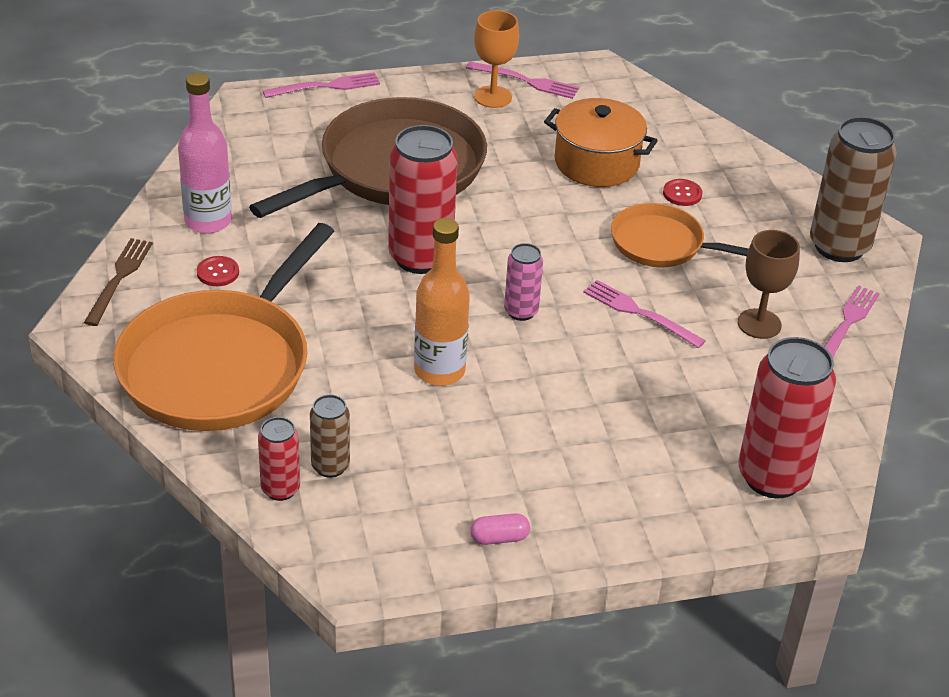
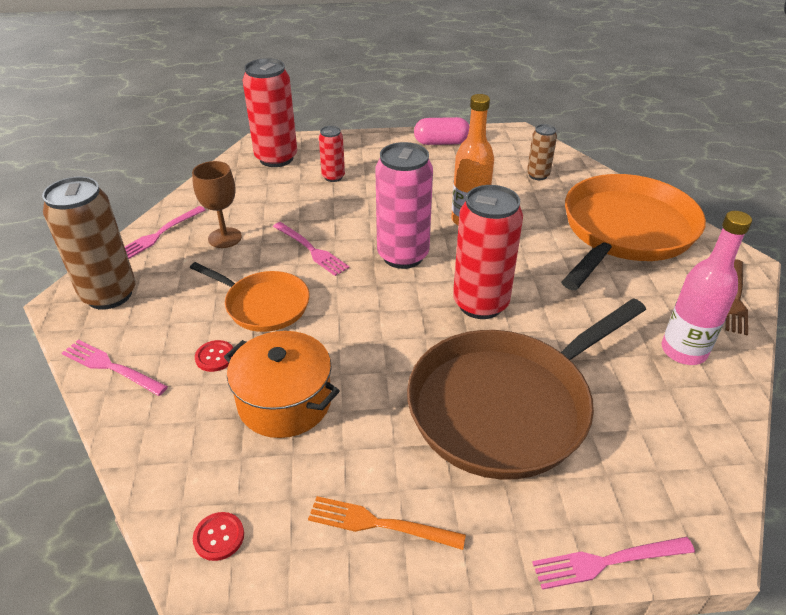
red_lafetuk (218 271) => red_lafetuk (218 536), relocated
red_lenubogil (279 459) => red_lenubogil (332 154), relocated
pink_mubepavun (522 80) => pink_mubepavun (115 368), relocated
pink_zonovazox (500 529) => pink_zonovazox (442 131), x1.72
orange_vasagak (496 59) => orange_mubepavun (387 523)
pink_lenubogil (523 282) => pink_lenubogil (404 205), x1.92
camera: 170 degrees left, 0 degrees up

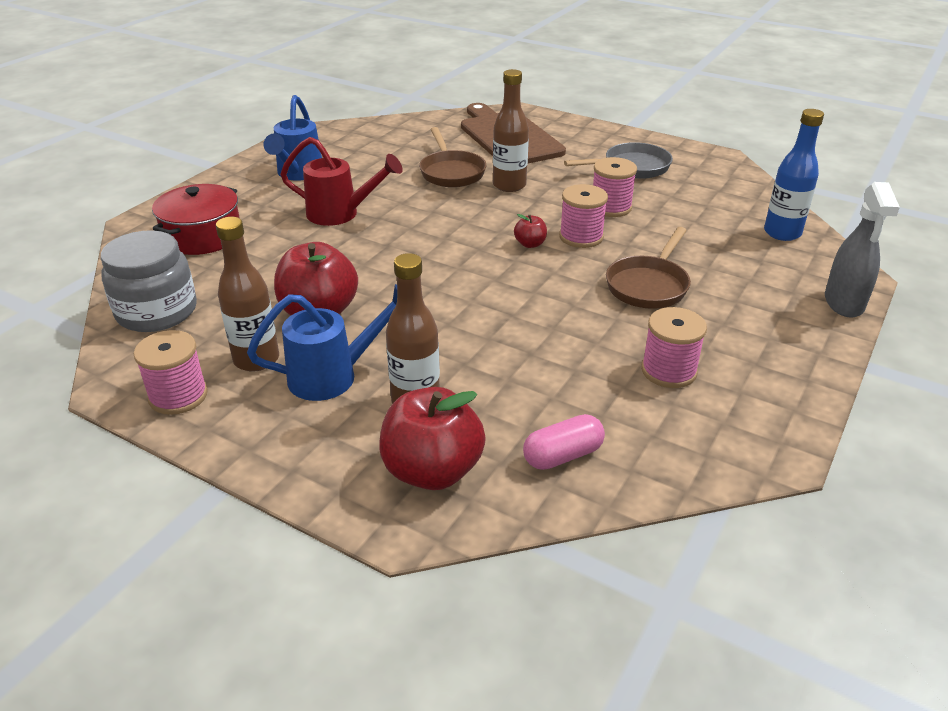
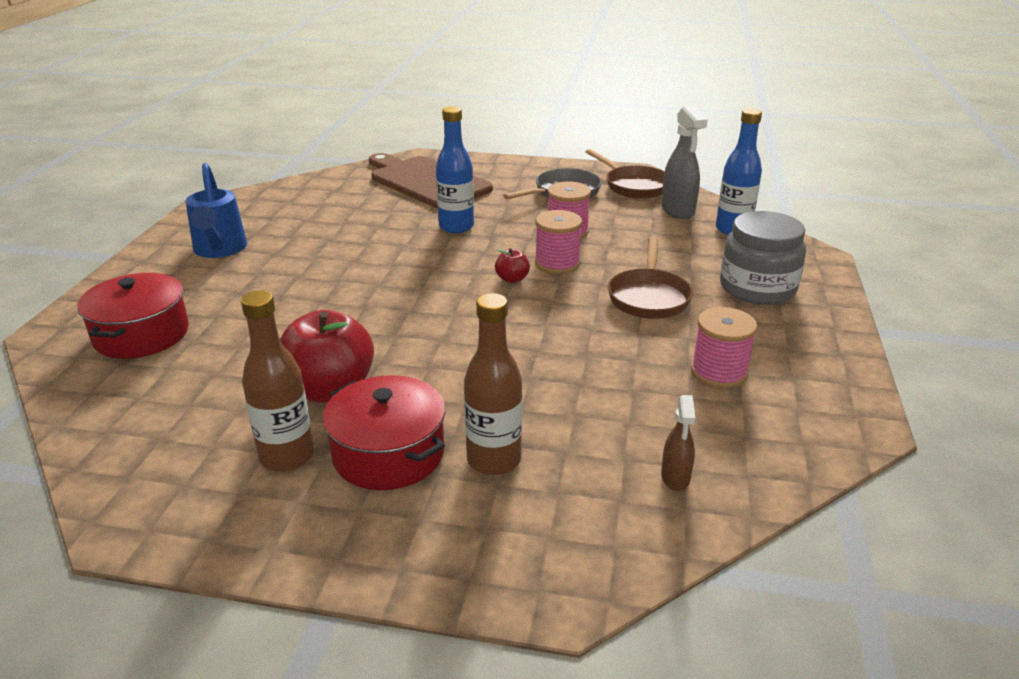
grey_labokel (149 281) => grey_labokel (763 258), relocated
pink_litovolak (171 372) => nothing
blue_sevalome (322 342) => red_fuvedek (384 432)
red_sevalome (341 181) => nothing
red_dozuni (432 438) => nothing
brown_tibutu (452 157) => brown_tibutu (625 174), relocated
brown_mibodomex (511 130) => blue_mibodomex (455 169)
pink_zonovazox (564 442) => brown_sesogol (678 443)
grey_sesogol (862 250) => grey_sesogol (685 162), relocated
camera: 20 degrees left, 5 degrees down

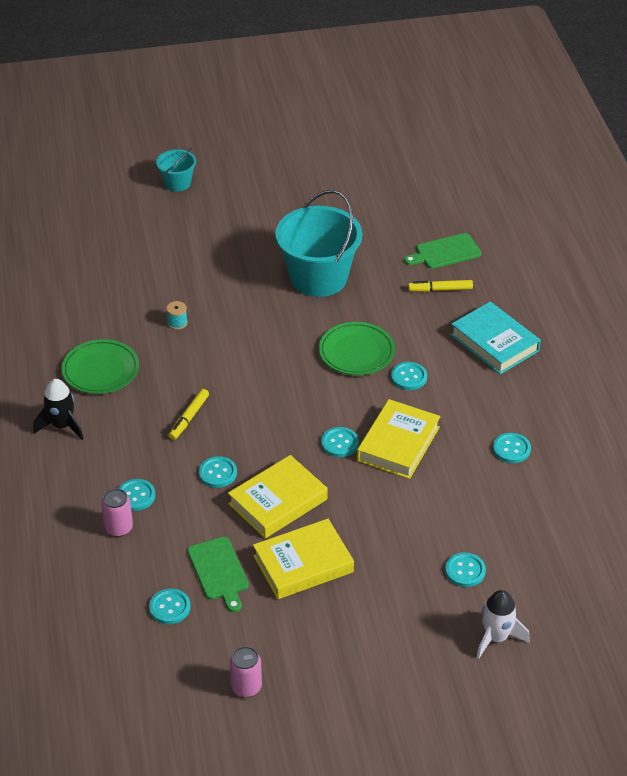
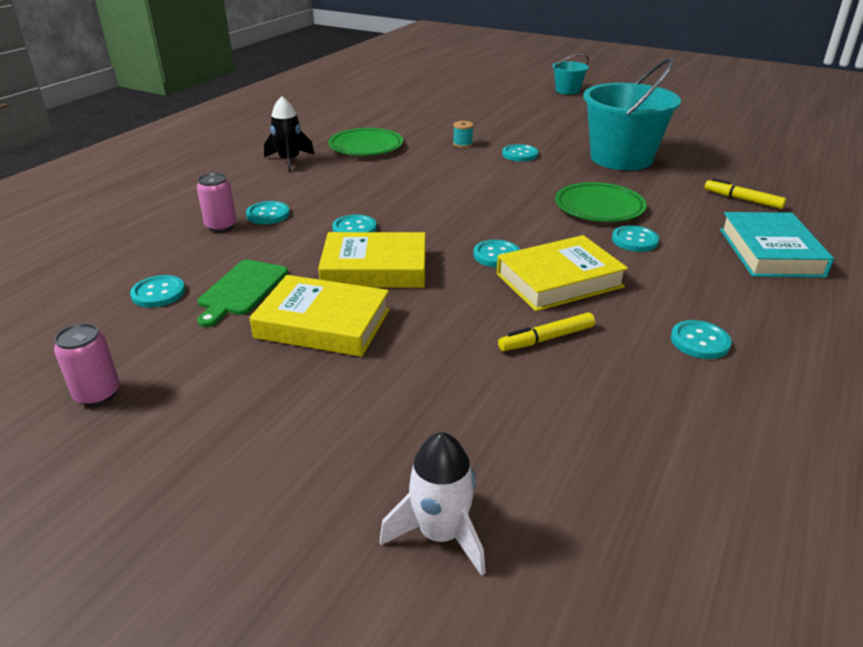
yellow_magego (189 414) => yellow_magego (546 331), relocated
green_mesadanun (442 251) => nothing
turquoise_lafetuk (465 569) => turquoise_lafetuk (520 153), relocated
camera: 40 degrees right, 10 degrees down

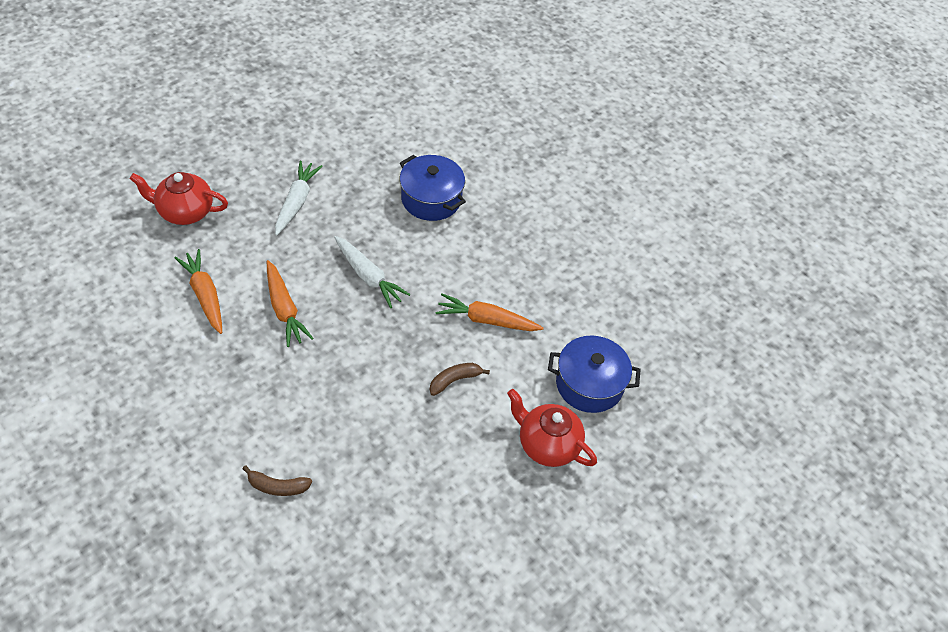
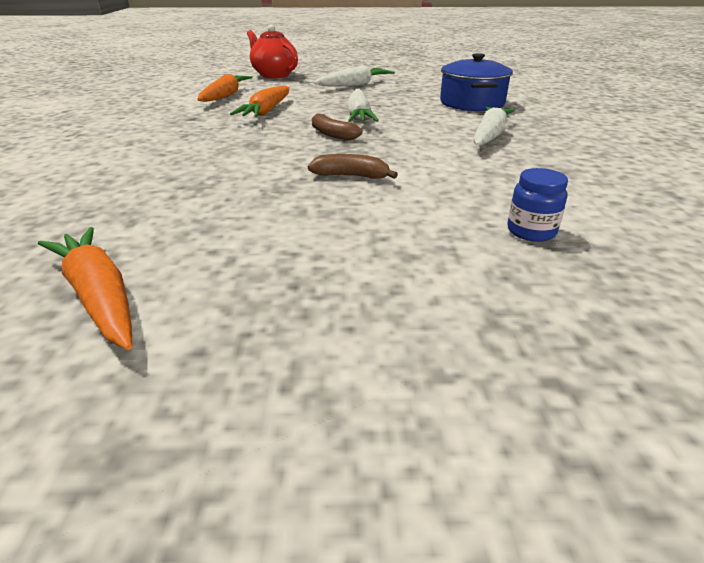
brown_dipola (277 480) => brown_dipola (337 126), relocated
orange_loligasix (489 312) => orange_loligasix (85 288), relocated
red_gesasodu (552 428) => nothing
blue_fuvedek (594 374) => blue_labokel (537 205)
nothing => white_loligasix (494 126)
camera: 45 degrees right, 20 degrees down

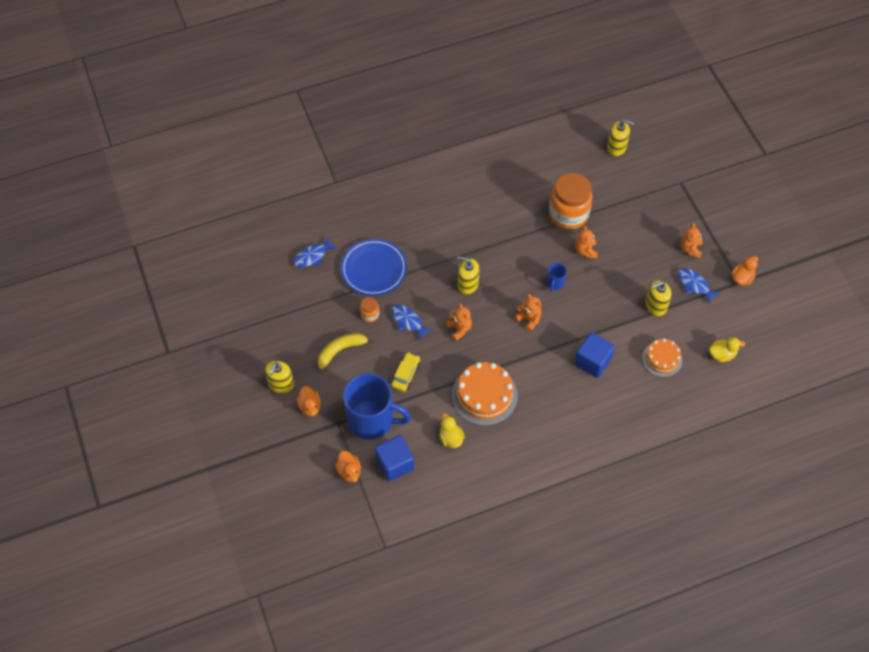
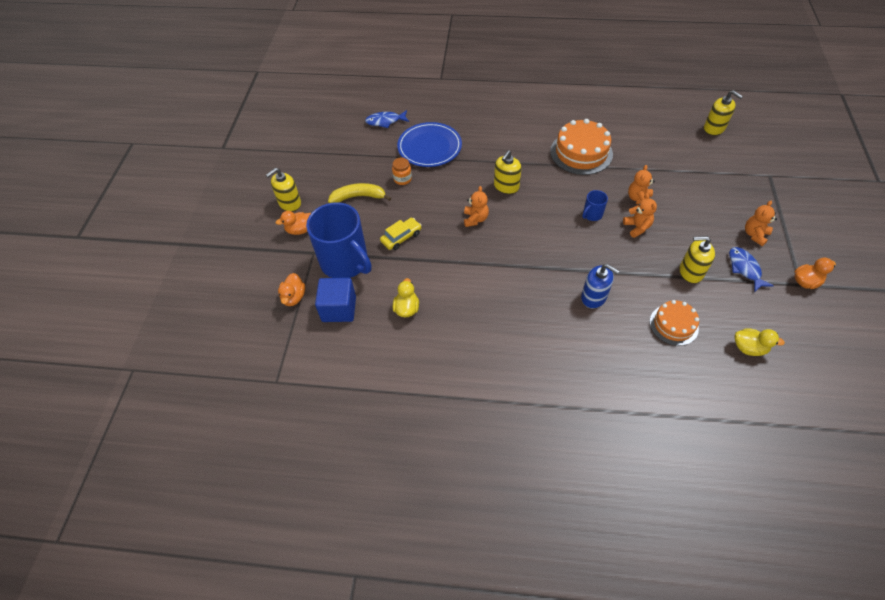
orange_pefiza (309 401) => orange_pefiza (293 223), 60 degrees clockwise
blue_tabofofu (412 323) => nothing
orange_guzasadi (485 394) => orange_guzasadi (581 147), relocated
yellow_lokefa (468 275) => yellow_lokefa (508 172), 105 degrees counterclockwise
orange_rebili (528 312) => orange_rebili (640 215), relocated
orange_labokel (570 201) => nothing
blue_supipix (594 355) => blue_lokefa (600 286)
camera: 30 degrees right, 5 degrees down

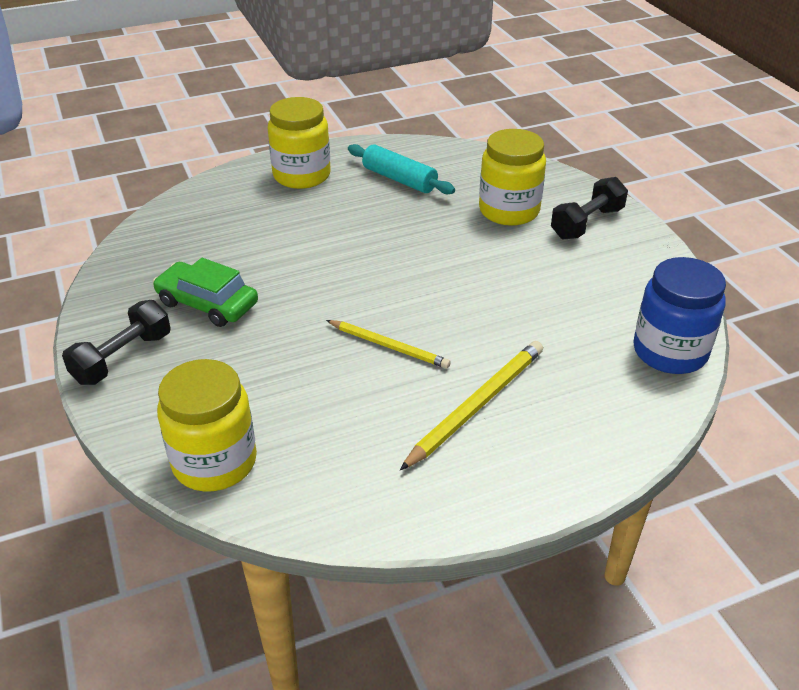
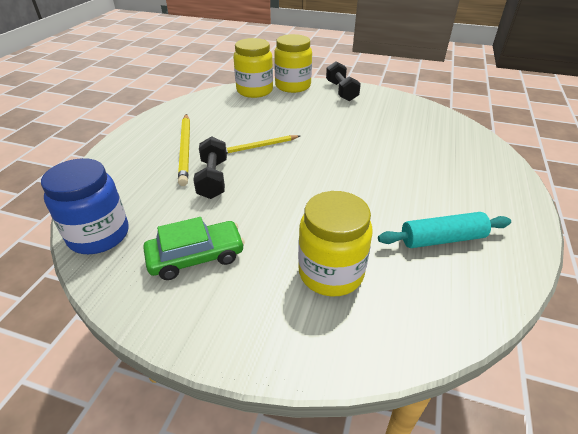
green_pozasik (205 292) => green_pozasik (194 248), relocated
yellow_labokel (298 143) => yellow_labokel (293 63), relocated
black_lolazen (589 208) => black_lolazen (210 167), relocated
camera: 130 degrees right, 0 degrees up

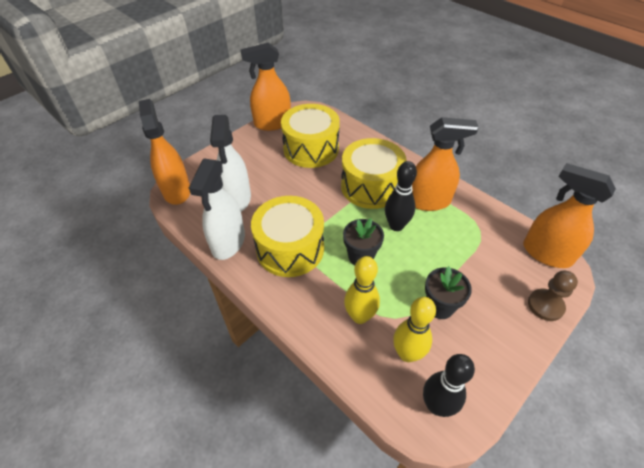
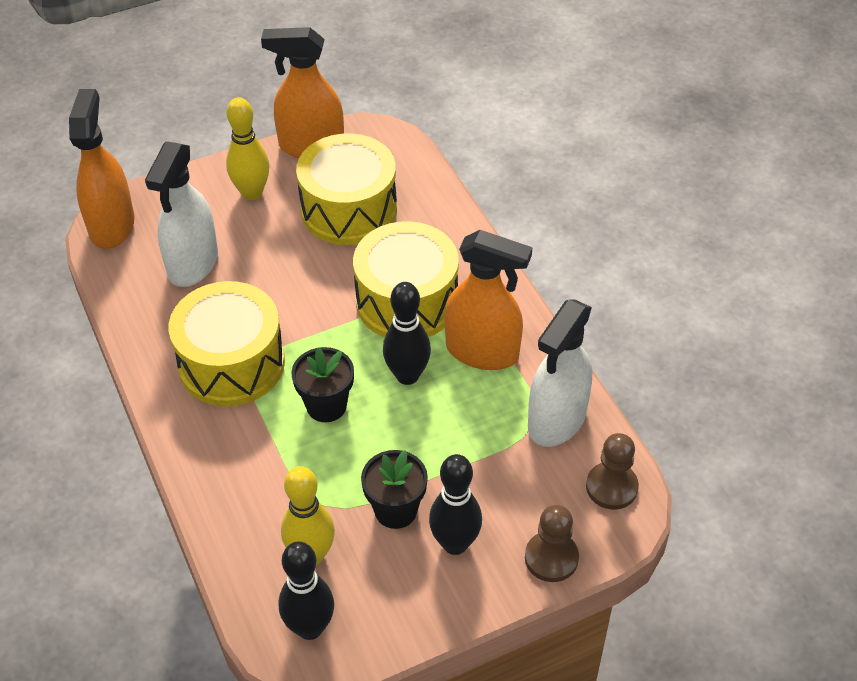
white_sesogol (217 209) => white_sesogol (560 373), relocated
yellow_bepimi (362 290) => yellow_bepimi (247 148), relocated
orange_sesogol (569 215) => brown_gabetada (612 471)
nothing => black_bepimi (455 504)
camera: 20 degrees right, 0 degrees up

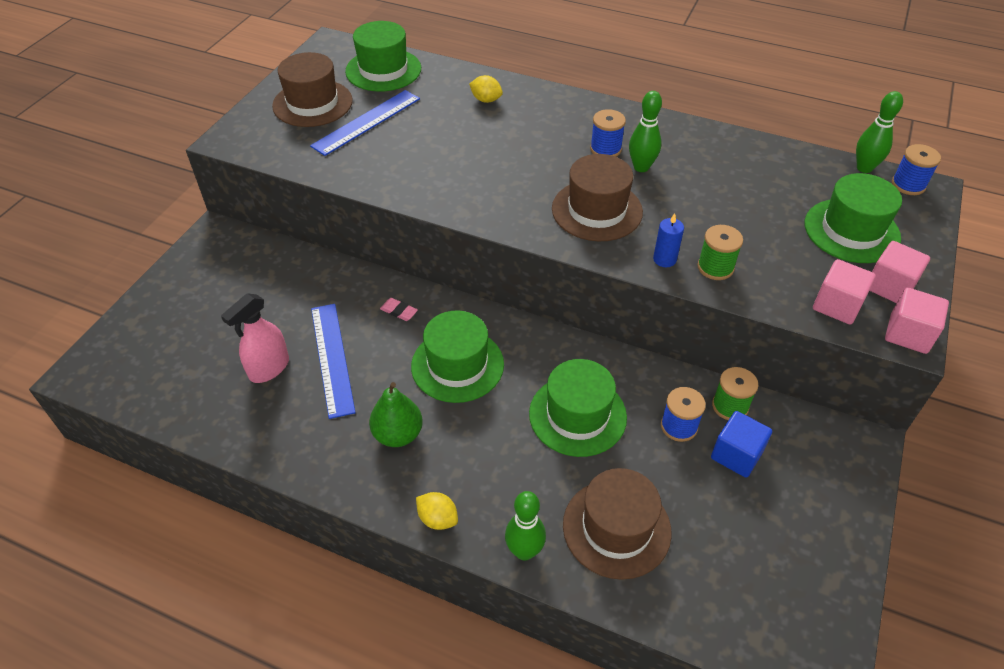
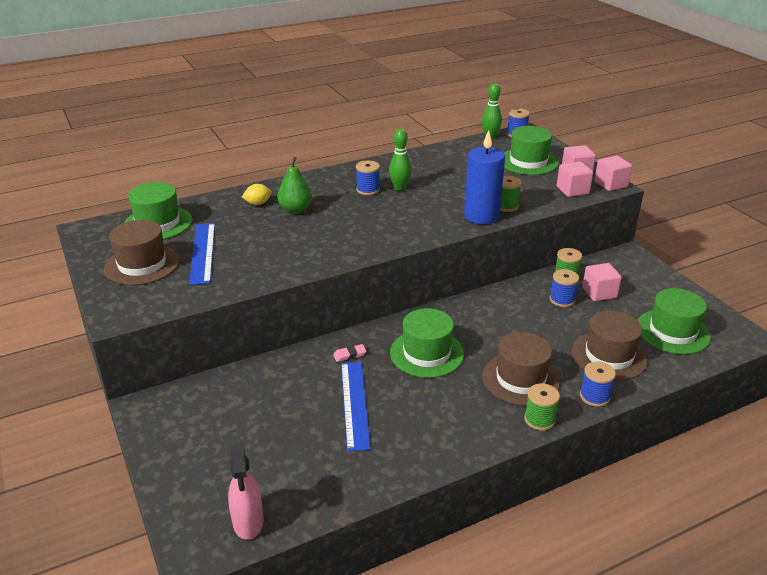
pink_sesogol (255 338) => pink_sesogol (245 492), relocated
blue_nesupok (333 361) => blue_nesupok (356 406), 60 degrees clockwise
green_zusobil (396 414) => green_zusobil (294 185), relocated
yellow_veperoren (437 511) => green_litovolak (542 407)
green_bepimi (525 525) => blue_litovolak (598 384)
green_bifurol (578 408) => green_bifurol (674 321), relocated
brown_bifurol (597 197) => brown_bifurol (521 369), relocated
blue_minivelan (668 240) => blue_minivelan (484 177), x2.17
blue_supipix (741 444) => pink_supipix (602 282)
camera: 50 degrees left, 15 degrees down

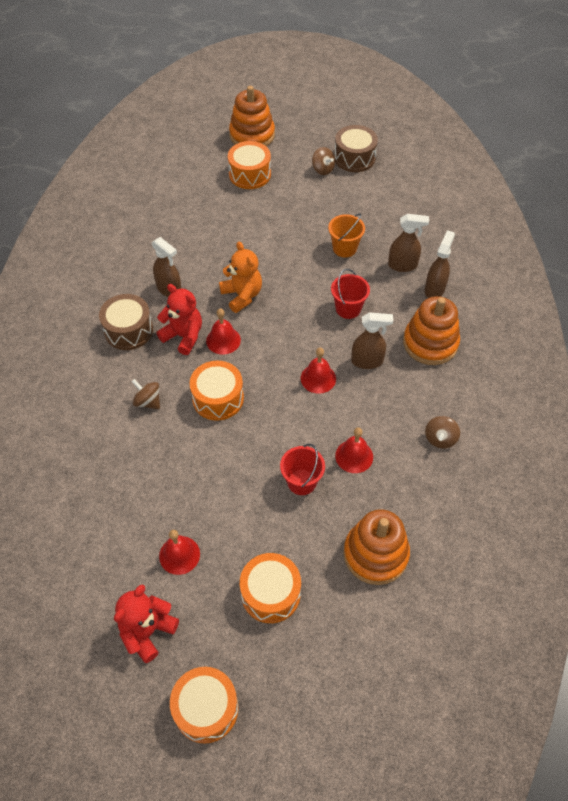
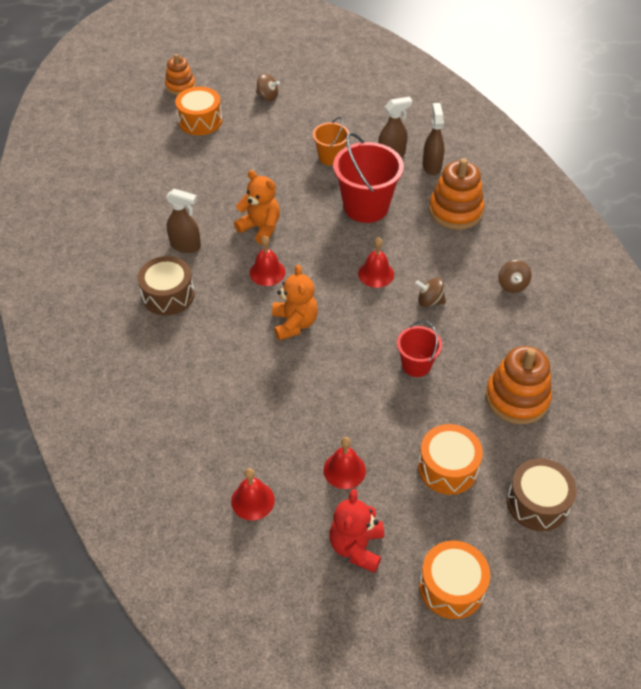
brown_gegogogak (145 394) => brown_gegogogak (430 292), relocated
red_rebili (179 319) => nothing
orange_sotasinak (217 391) => orange_rebili (295 302)
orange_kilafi (252 116) => orange_kilafi (180 74), x0.63
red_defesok (350 294) => red_defesok (368 177), x1.77
brown_sotasinak (356 148) => brown_sotasinak (542 494), relocated
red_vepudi (354 450) => red_vepudi (253 494), relocated
brown_sesogol (372 340) => nothing
camera: 25 degrees left, 5 degrees down

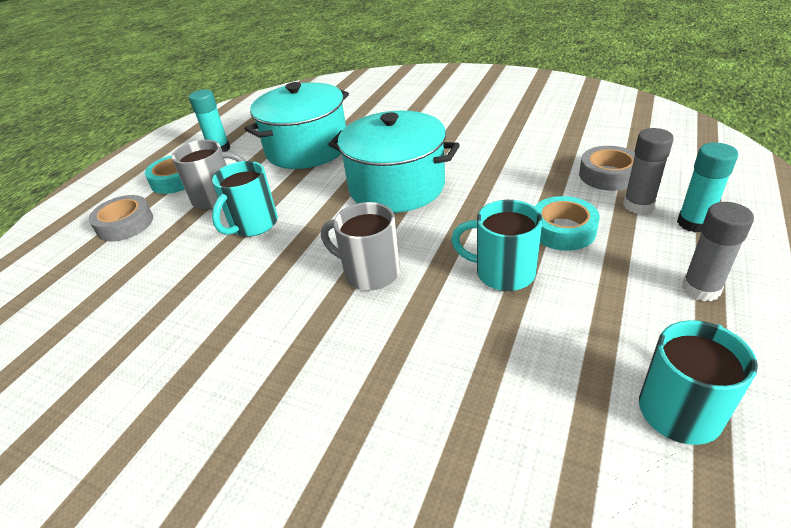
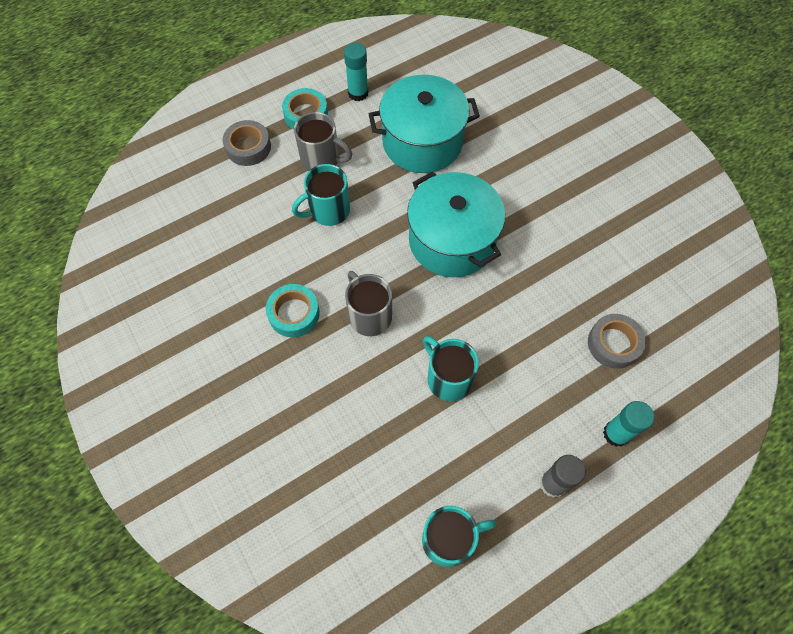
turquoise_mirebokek (567 223) => turquoise_mirebokek (293 310), relocated
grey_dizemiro (648 171) => nothing
camera: 30 degrees right, 25 degrees up

